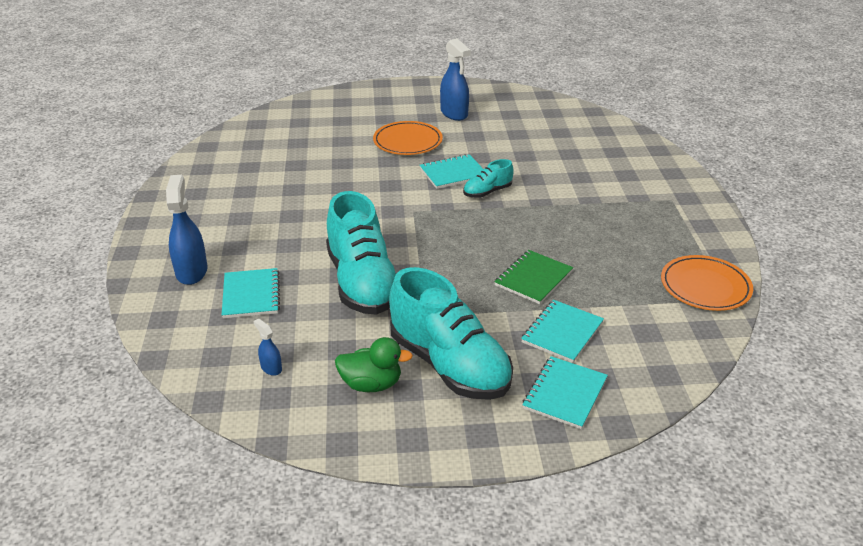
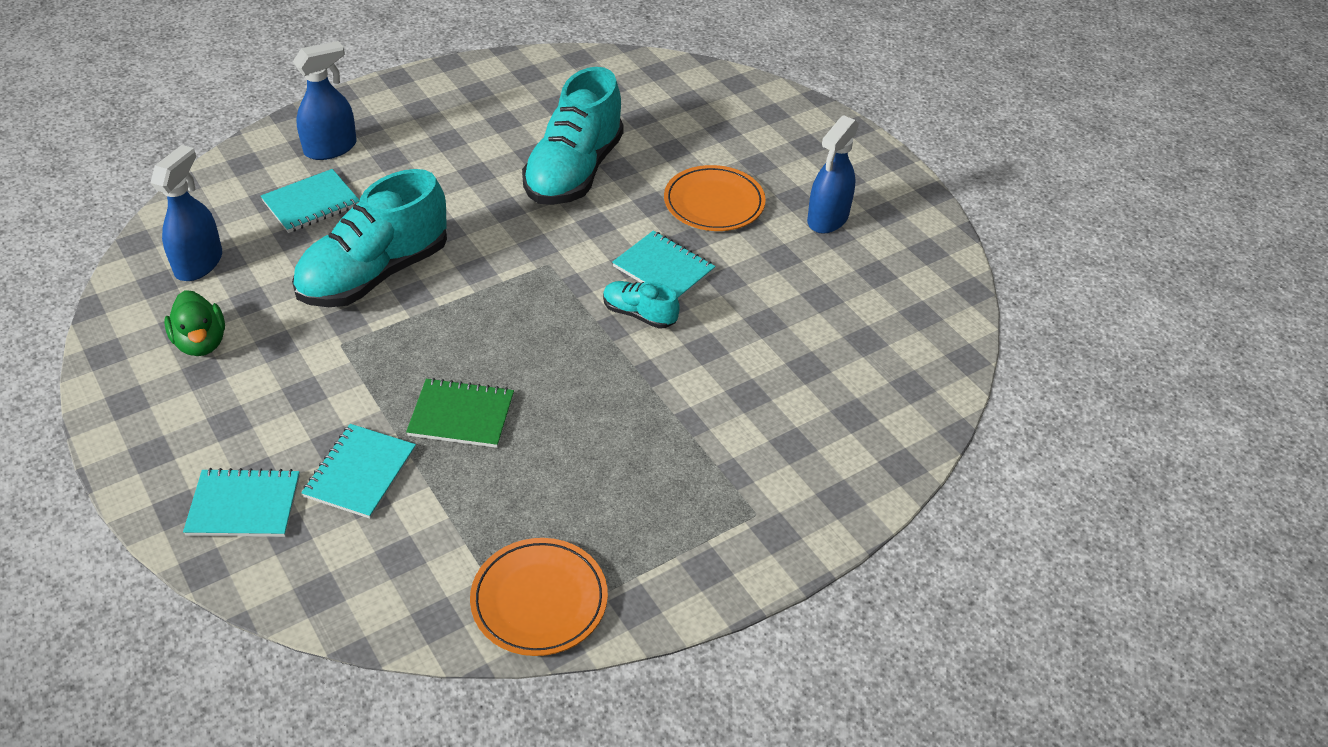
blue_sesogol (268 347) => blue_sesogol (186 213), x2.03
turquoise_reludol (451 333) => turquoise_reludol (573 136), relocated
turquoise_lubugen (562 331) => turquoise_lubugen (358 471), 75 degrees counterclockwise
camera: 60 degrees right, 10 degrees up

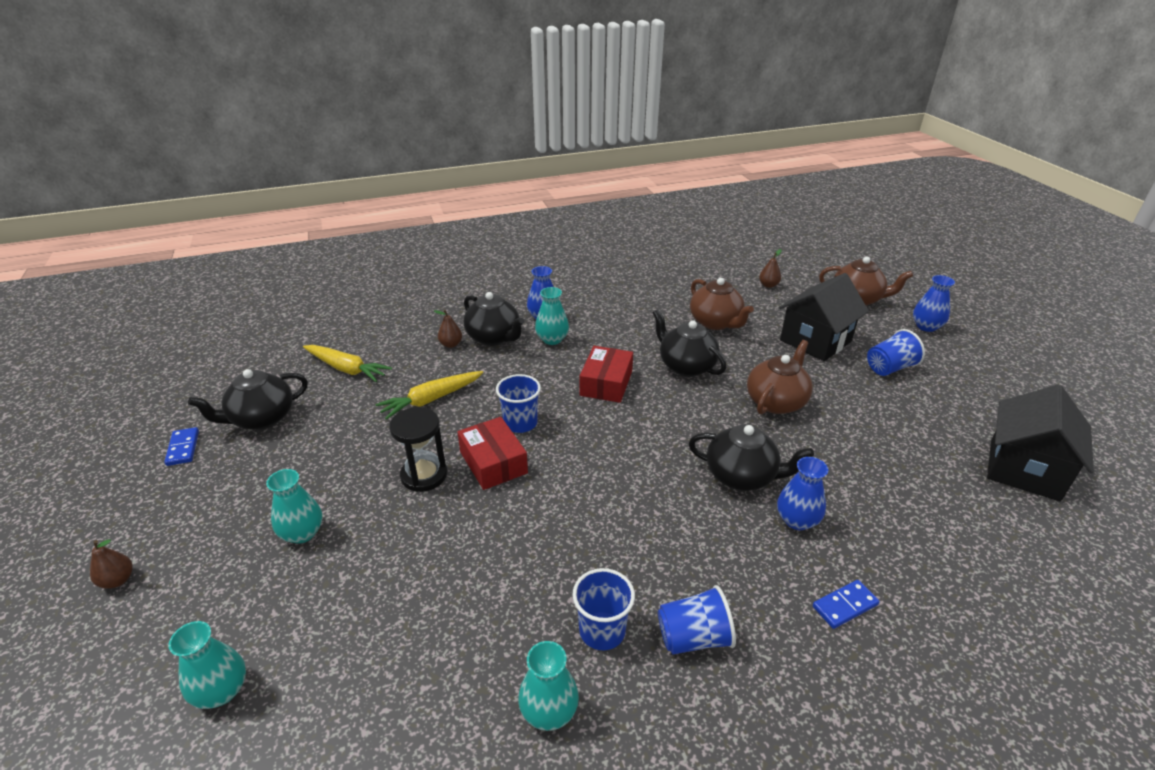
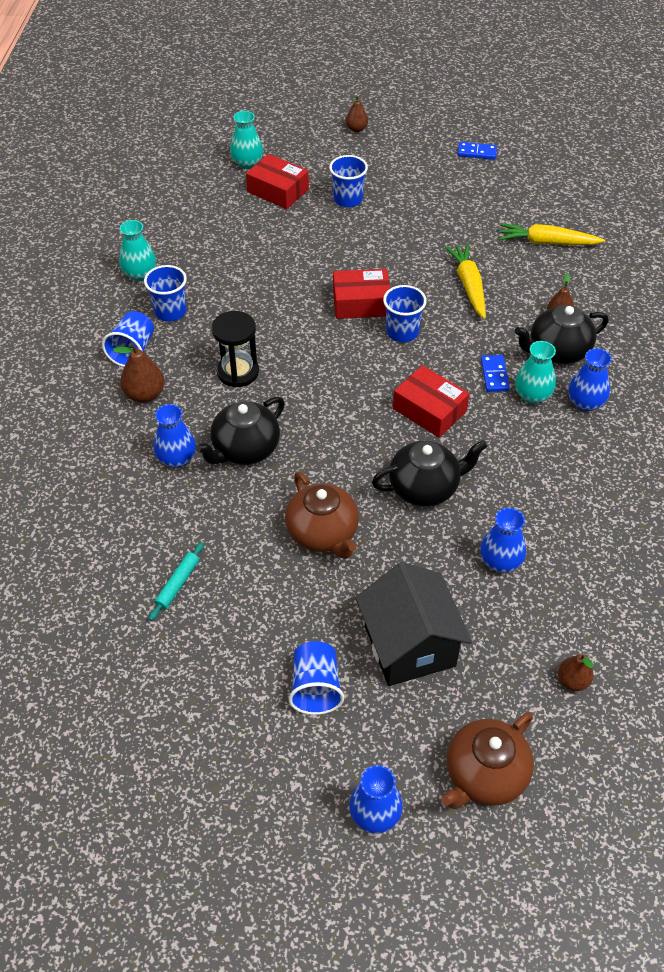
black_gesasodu (248 399) => nothing
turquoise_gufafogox (294 506) => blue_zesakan (348 181)
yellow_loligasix (347 363) => yellow_loligasix (552 234), 45 degrees clockwise
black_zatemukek (418 449) => black_zatemukek (235 349), relocated
brown_gesasodu (722 304) => blue_gufafogox (503 540)
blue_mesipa (846 604) => blue_mesipa (495 373), relocated
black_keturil (1040 443) => nothing
nothing => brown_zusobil (138 373)
nothing => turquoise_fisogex (176 581)
nothing => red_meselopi (277 181)
camera: 115 degrees right, 15 degrees up

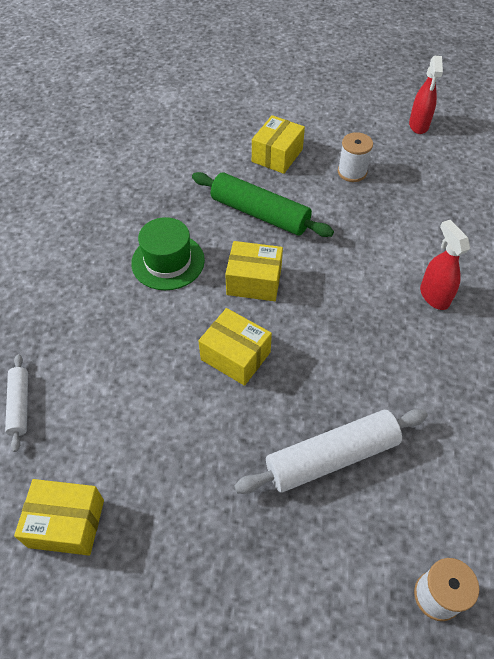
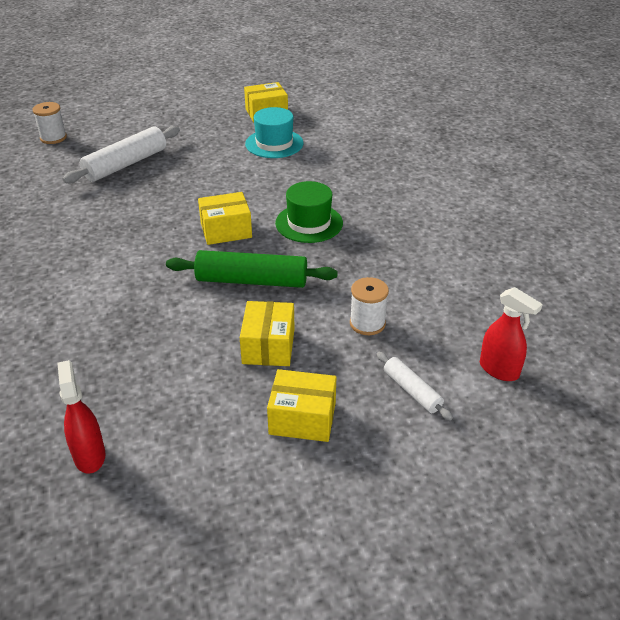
white_fisogex (16 403) => white_fisogex (415 386), relocated
yellow_meselopi (235 347) => yellow_meselopi (301 405), relocated
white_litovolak (355 157) => white_litovolak (369 306), relocated
red_sesogol (445 265) => red_sesogol (511 334), relocated
nothing => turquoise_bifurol (274 132)
camera: 155 degrees right, 15 degrees down

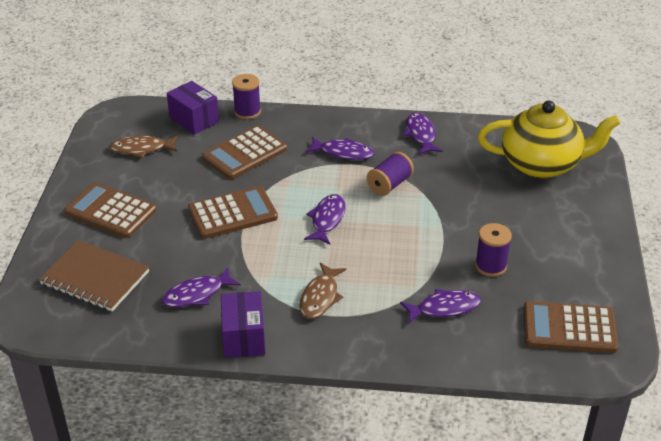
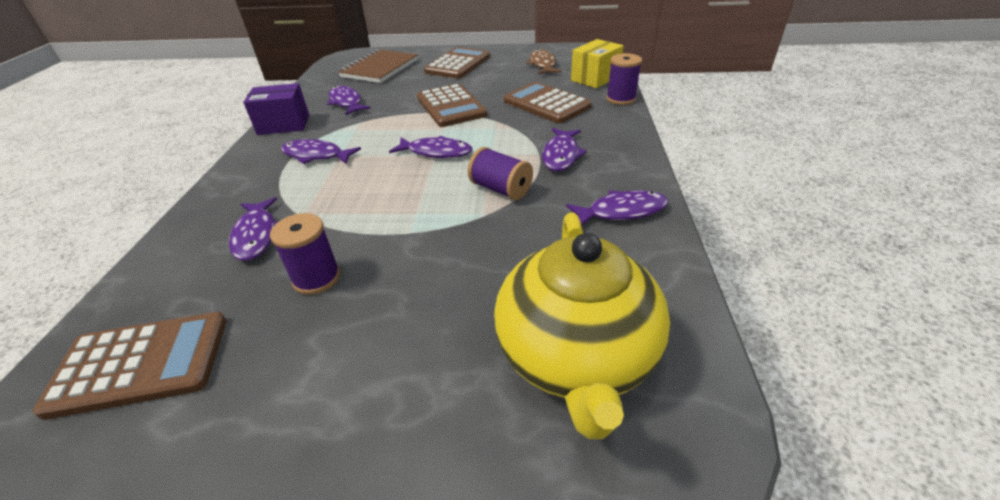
purple_meselopi (193 108) => yellow_meselopi (597 63)
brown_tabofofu (323 291) => purple_tabofofu (321 151)
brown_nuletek (570 327) => brown_nuletek (130 366), 75 degrees clockwise
camera: 90 degrees right, 0 degrees up

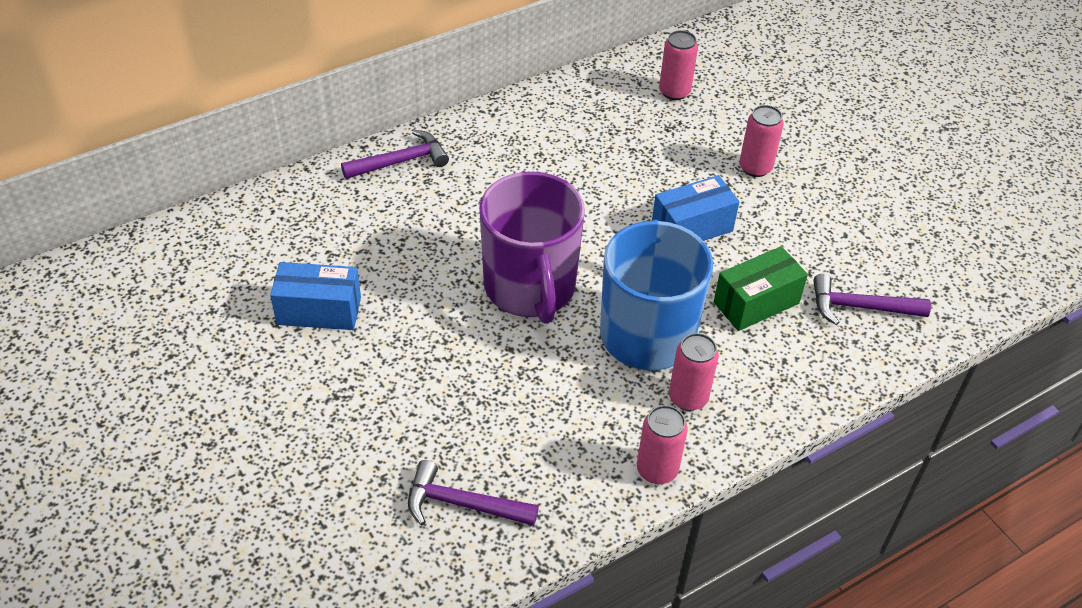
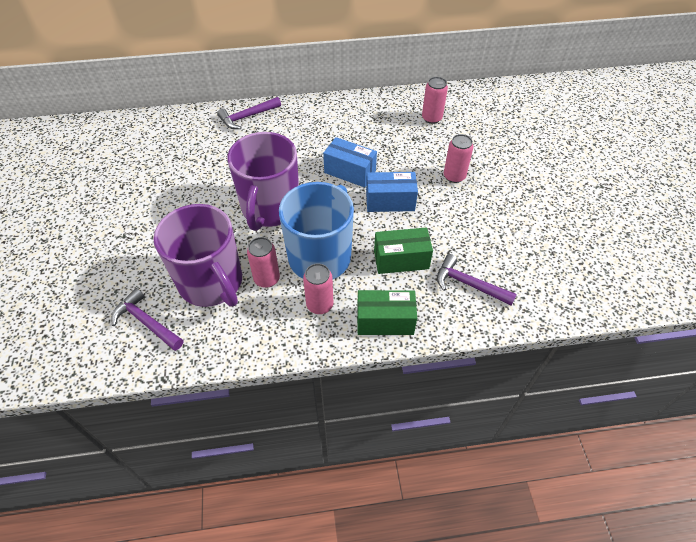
blue_meselopi (315 296) => blue_meselopi (350 162), relocated
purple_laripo (395 154) => purple_laripo (249 113), 150 degrees clockwise
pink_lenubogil (662 444) => pink_lenubogil (263 262), relocated
nothing => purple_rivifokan (197 255)
nothing => green_meselopi (387 312)
camera: 25 degrees right, 5 degrees up

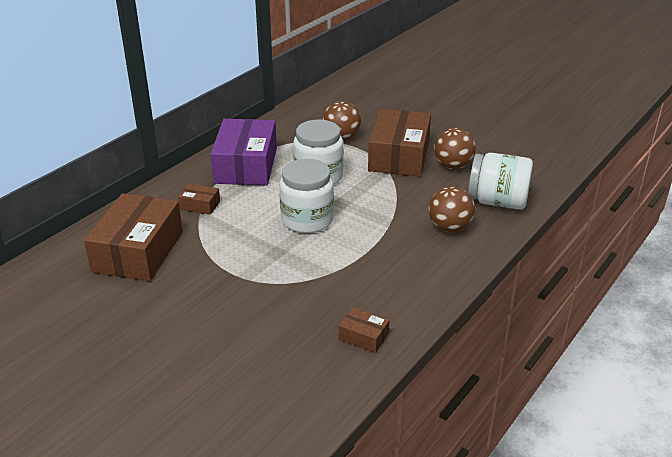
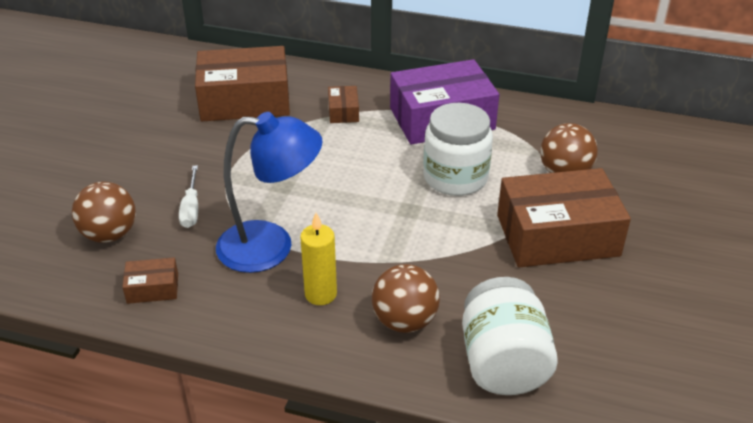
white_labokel (306 196) => nothing
brown_meselopi (364 330) => brown_meselopi (150 280), 75 degrees clockwise
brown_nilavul (455 148) => brown_nilavul (104 212), relocated
nothing => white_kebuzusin (188 196)
nothing => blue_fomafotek (269 192)
nothing => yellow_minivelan (318 259)
camera: 70 degrees right, 5 degrees up

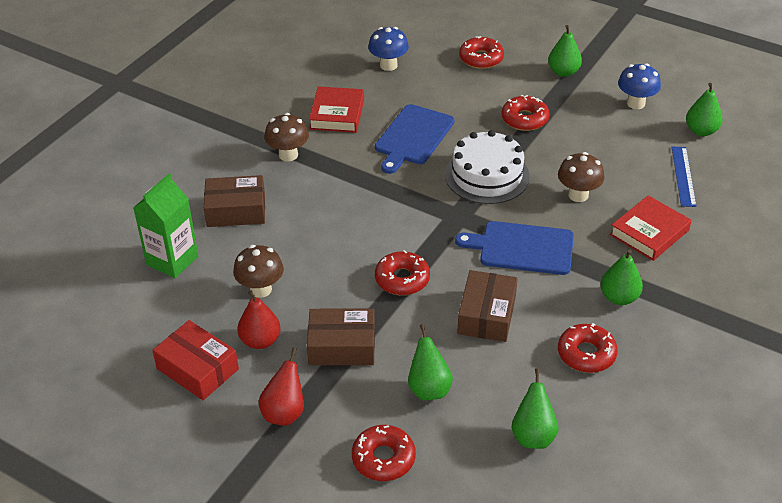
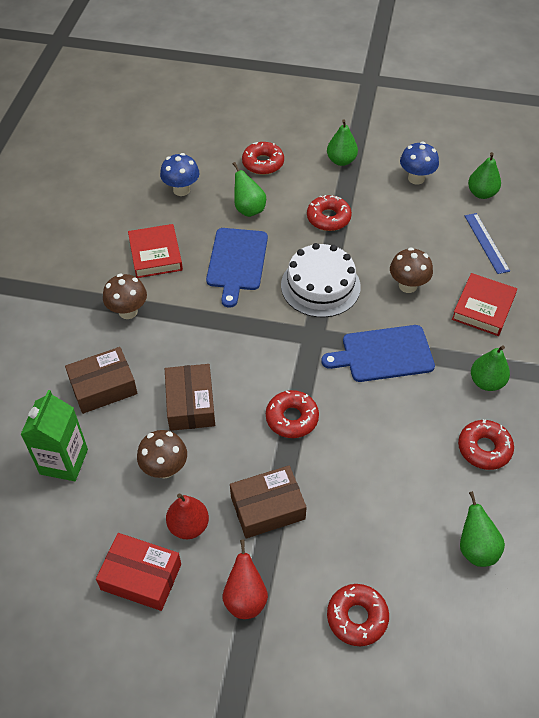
green_zusobil (430 362) => green_zusobil (249 189), relocated
brown_meselopi (487 306) => brown_meselopi (190 397), relocated
camera: 20 degrees left, 10 degrees up

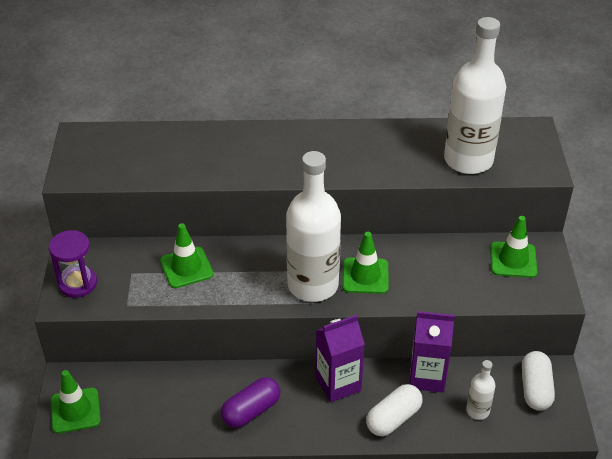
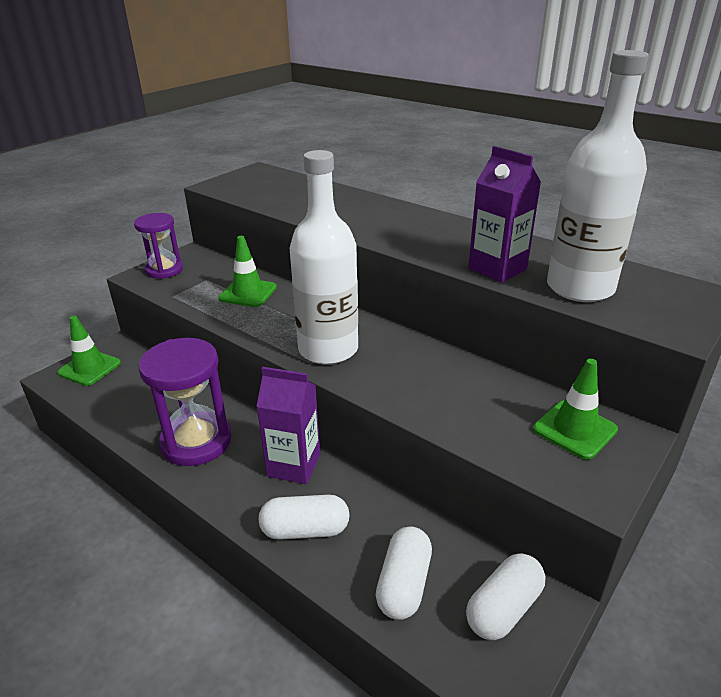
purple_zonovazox (250 402) => purple_zatemukek (185 402)
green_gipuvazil (365 263) => nothing
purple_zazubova (432 352) => purple_zazubova (504 214), relocated
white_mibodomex (481 390) => white_zonovazox (404 573)
camera: 40 degrees right, 10 degrees down

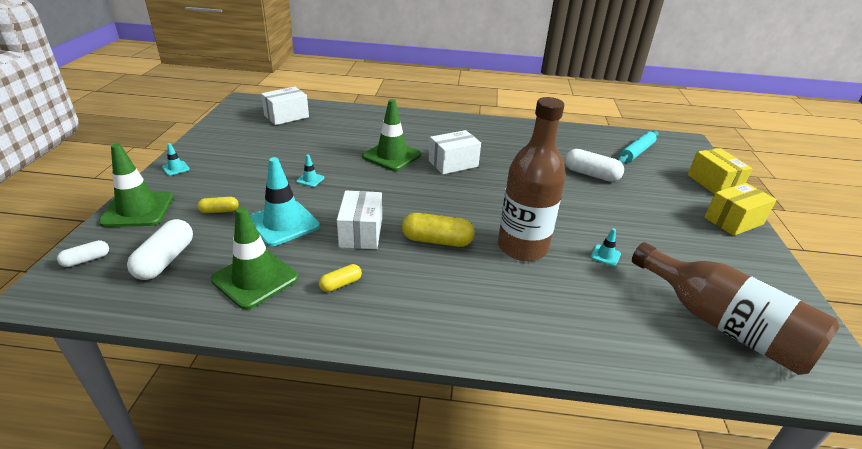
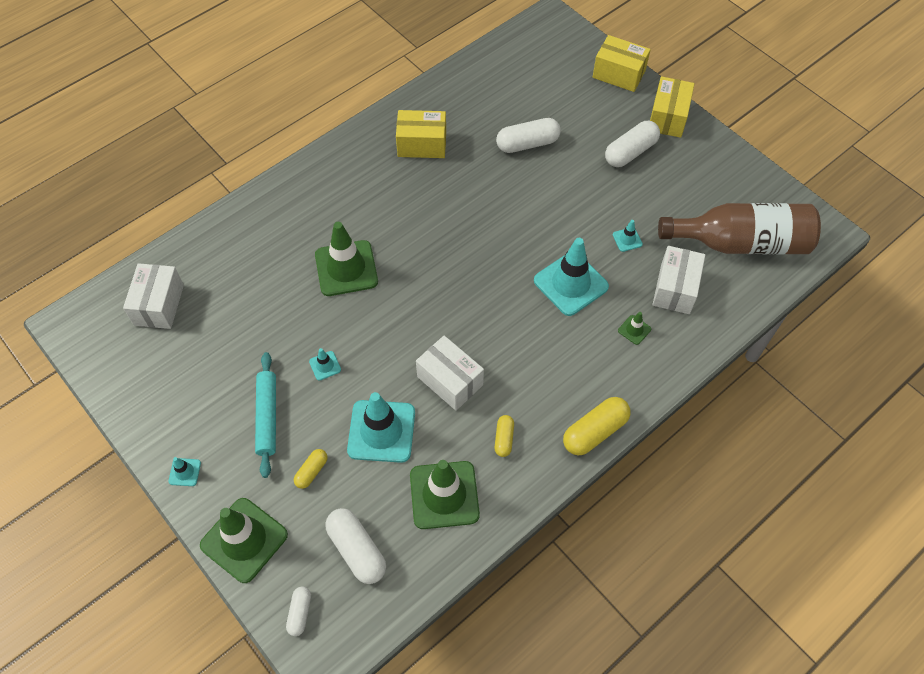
yellow_zonovazox (438 230) => yellow_zonovazox (597 426), relocated
white_meselopi (455 152) => white_meselopi (678 280), relocated
brown_mibodomex (532 179) => turquoise_gipuvazil (571 277)
turquoise_fisogex (638 147) => turquoise_fisogex (265 415), relocated
nothing => yellow_meselopi (421 134)
nothing => white_zonovazox (632 144)
nothing => green_gipuvazil (634 328)
camera: 45 degrees left, 25 degrees up

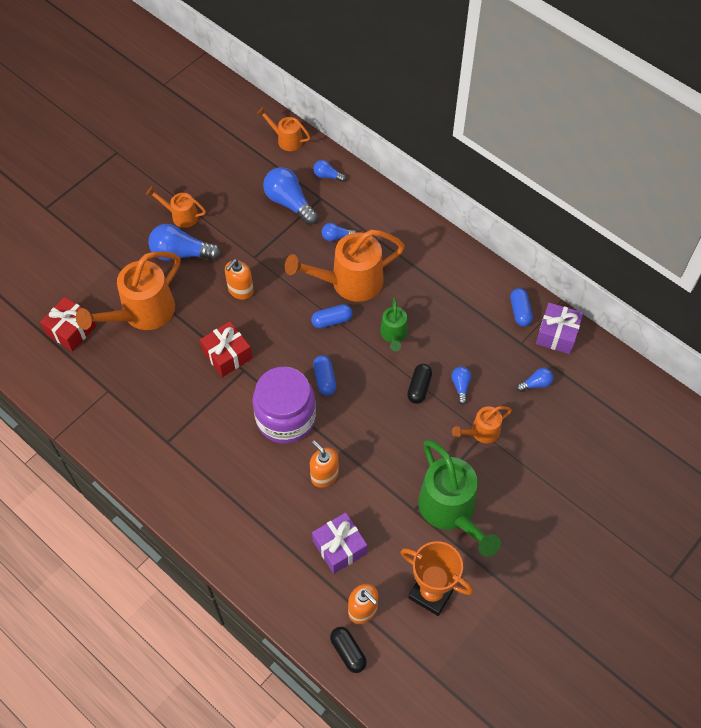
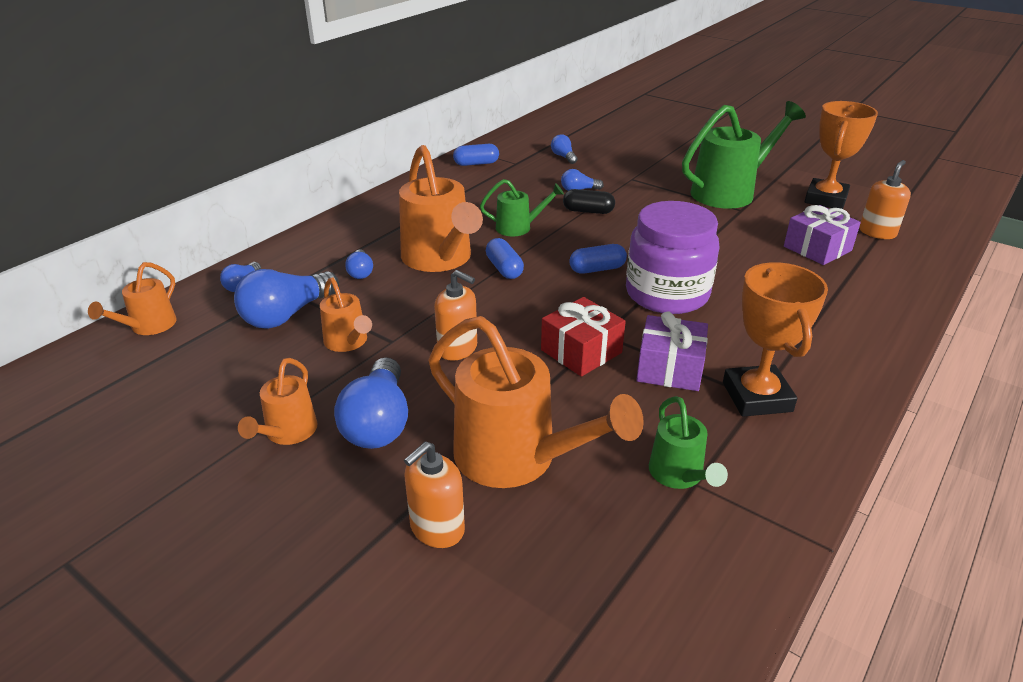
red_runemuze (68 324) => nothing
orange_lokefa (324 464) => orange_lokefa (434 494), relocated
black_zonovazox (348 650) => nothing
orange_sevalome (482 424) => orange_sevalome (346 314), relocated
purple_runemuze (559 328) => purple_runemuze (672 351), relocated
nothing => green_sevalome (688 442)
nothing => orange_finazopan (775 339)
camera: 95 degrees left, 25 degrees down

